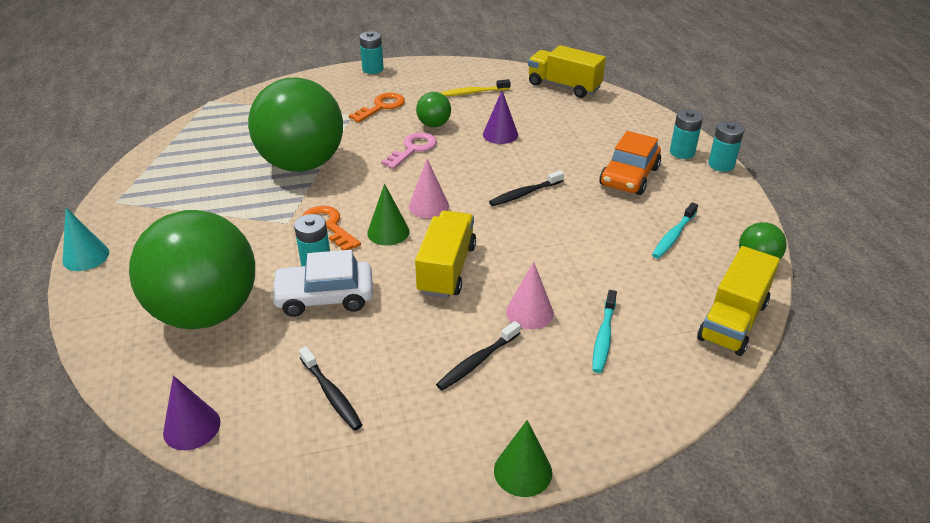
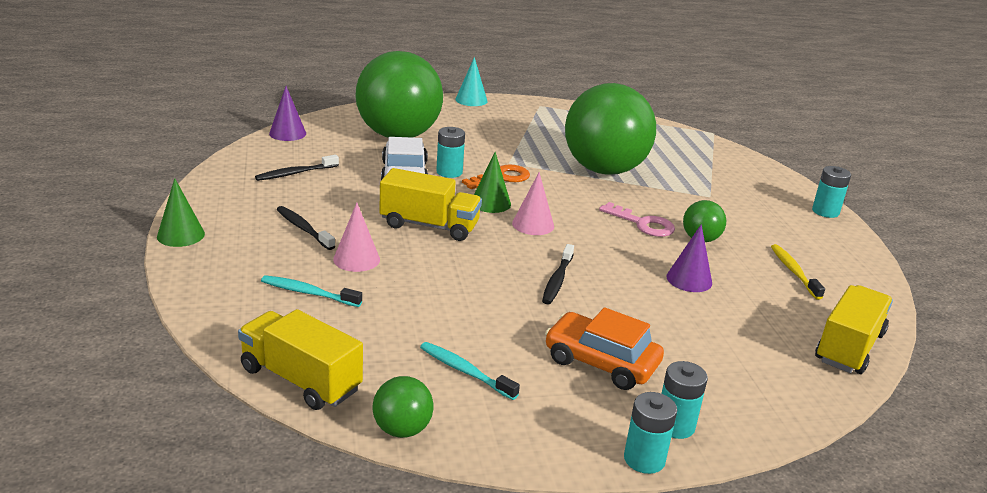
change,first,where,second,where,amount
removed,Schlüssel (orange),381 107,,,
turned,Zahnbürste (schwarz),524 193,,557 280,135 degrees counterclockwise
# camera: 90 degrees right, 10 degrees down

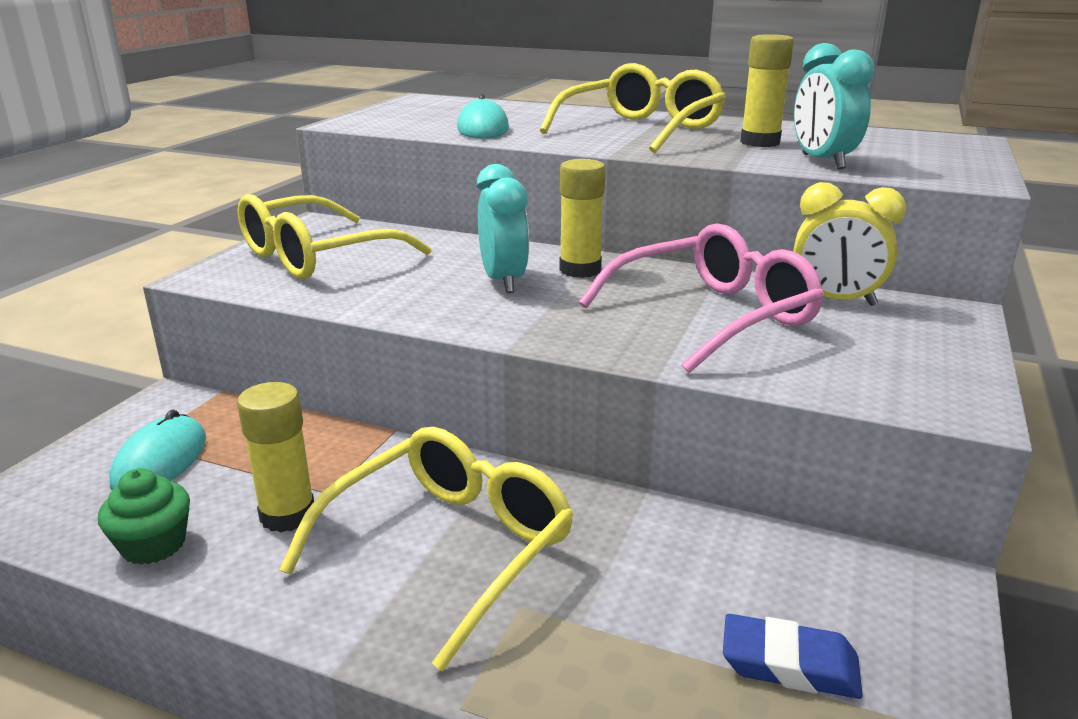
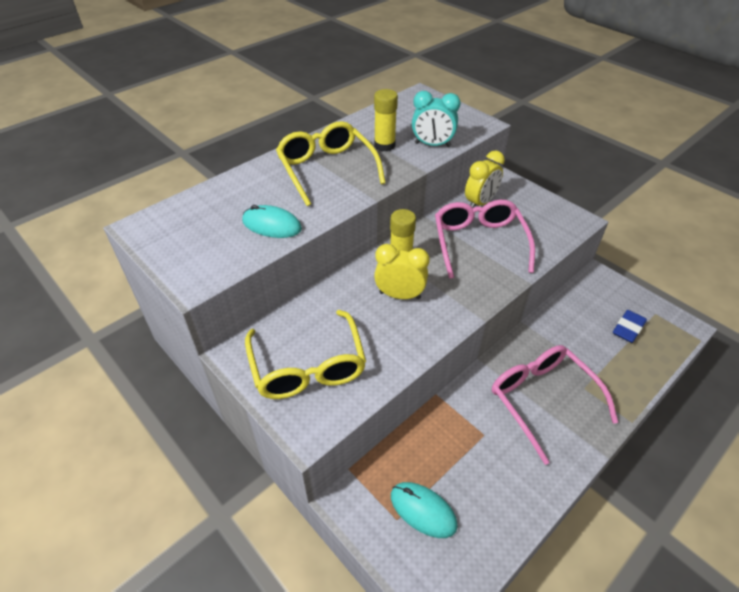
change,first,where,second,where,amount
removed,Muffin (grün),154 545,,,
removed,Klebestift (gelb),287 515,,,
recoloured,Brille (gelb),448 548,Brille (rosa),542 400,
recoloured,Wecker (türkis),503 281,Wecker (gelb),400 295,
# camera: 65 degrees left, 20 degrees up

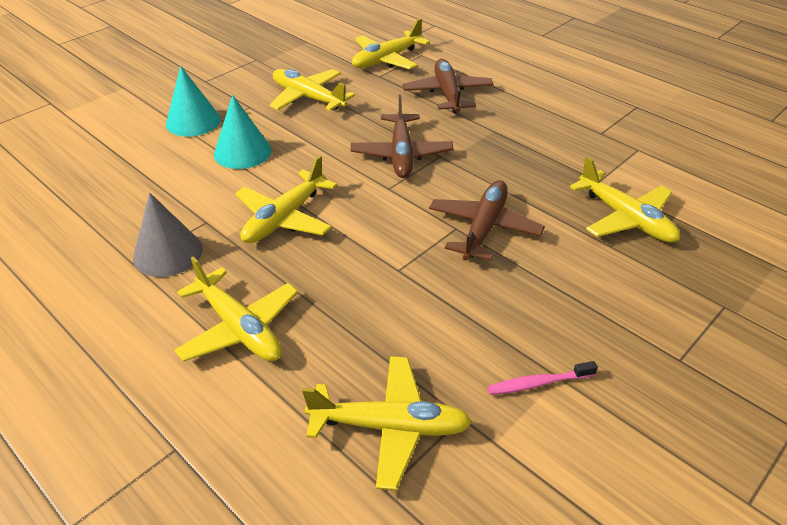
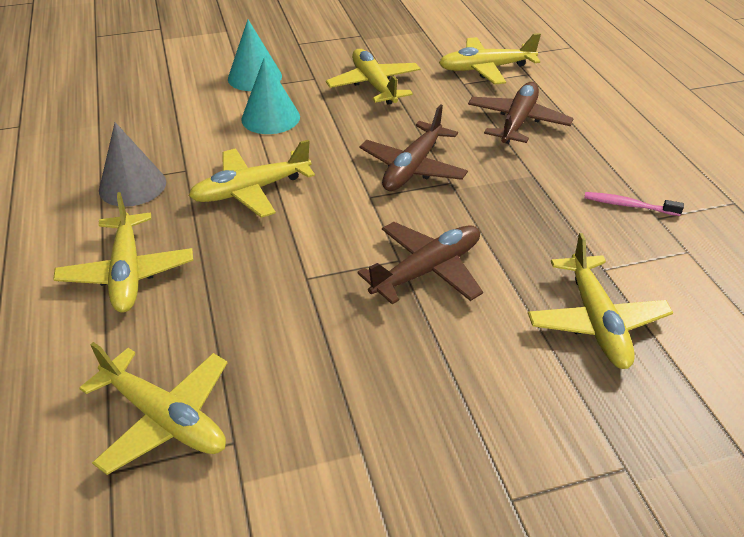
change,first,where,second,where,amount
moved,Zahnbürste (rosa),538 383,,628 205,
# camera: 30 degrees right, 0 degrees up

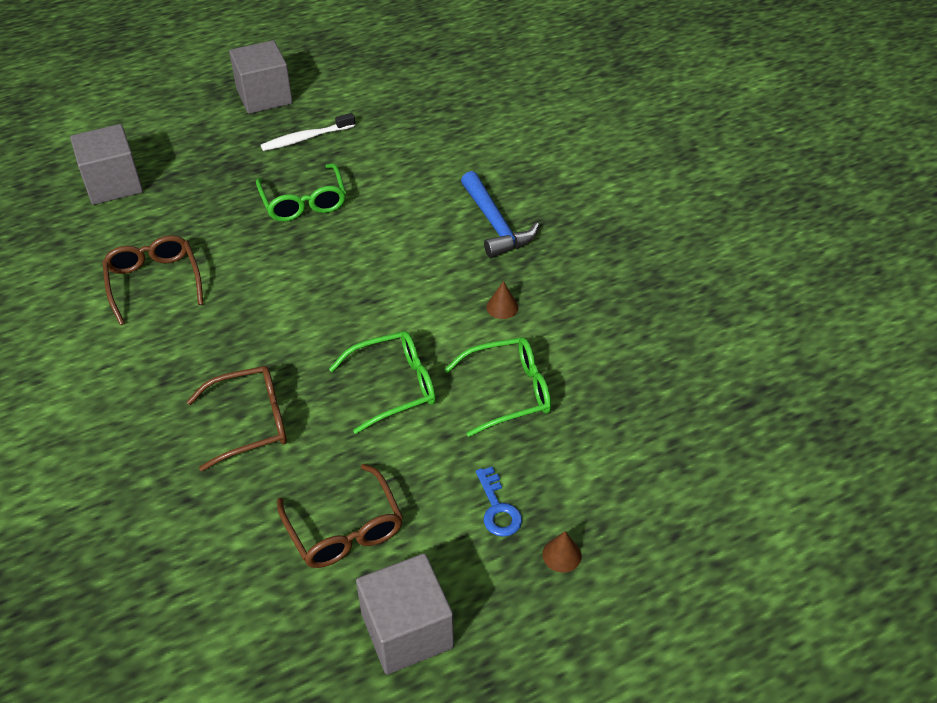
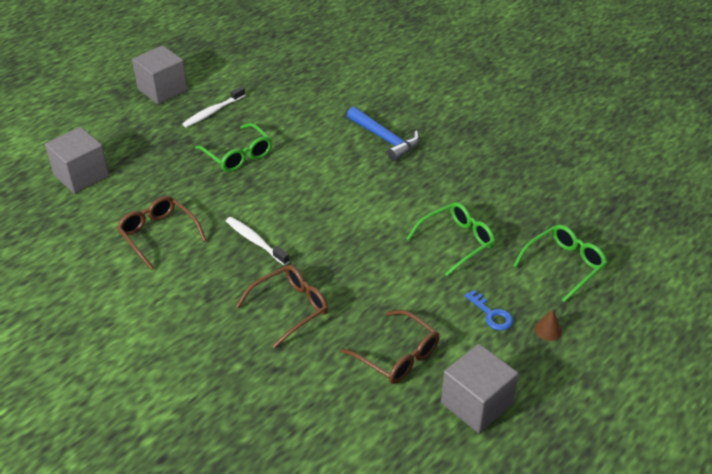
change,first,where,second,where,amount
moved,Brille (grün),395 386,,565 265,
removed,Kegel (braun),502 307,,,
added,,,Zahnbürste (weiß),255 241,
# camera: 20 degrees left, 5 degrees down

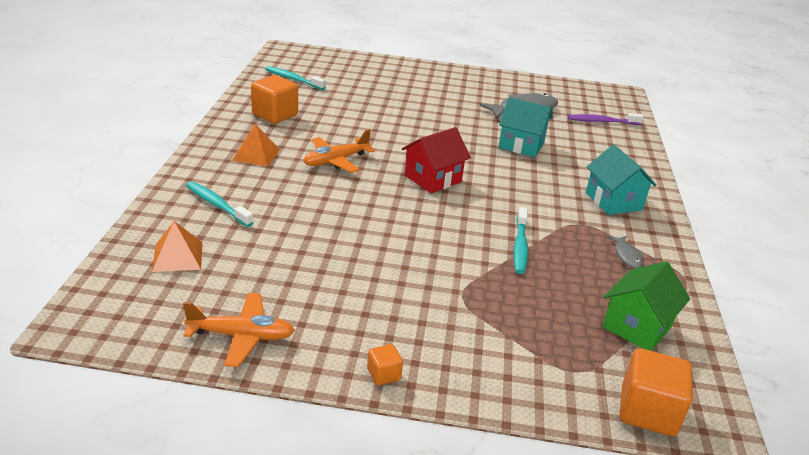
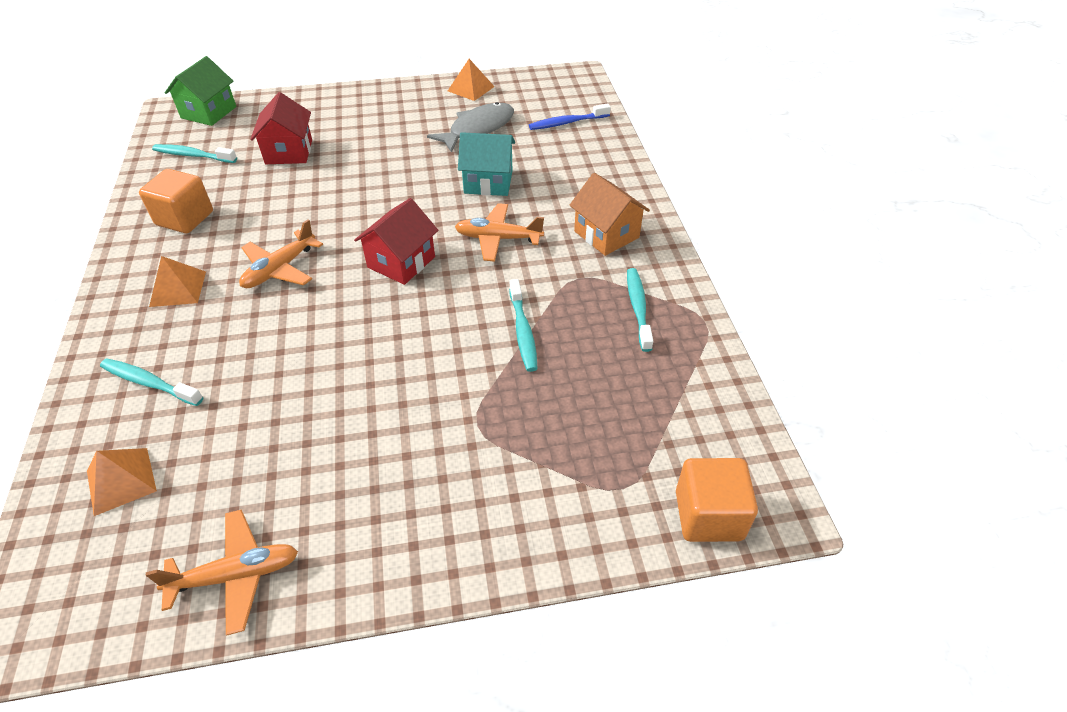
change,first,where,second,where,amount
removed,Kubus (orange),383 374,,,
recoloured,Zahnbürste (lila),601 121,Zahnbürste (blau),567 123,
recoloured,Haus (türkis),613 201,Haus (orange),606 234,
moved,Haus (grün),637 326,,209 112,
replaced,Fisch (grau),627 256,Zahnbürste (türkis),638 308,
added,,,Haus (rot),289 152,
added,,,Pyramide (orange),471 88,
added,,,Flugzeug (orange),498 238,
# camera: 15 degrees left, 15 degrees up

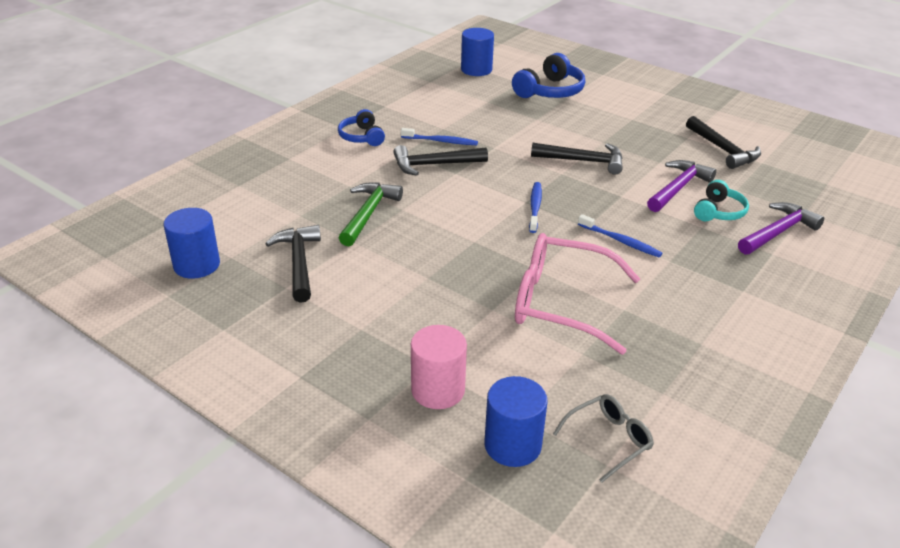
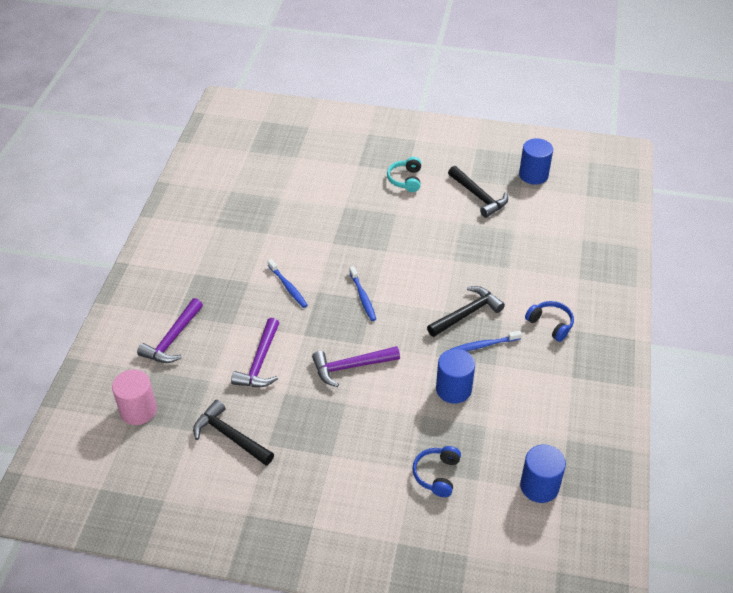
change,first,where,second,where,amount
removed,Hammer (grün),368 214,,,
moved,Vollzylinder (rosa),438 390,,138 410,
moved,Vollzylinder (blau),512 445,,453 389,
resized,Kopfhörer (blau),550 91,,437 474,x0.63
removed,Brille (rosa),560 303,,,
recoloured,Hammer (schwarz),583 161,Hammer (lila),351 367,
removed,Brille (grau),609 440,,,
turned,Zahnbürste (blau),620 241,,288 287,135 degrees counterclockwise
moved,Kopfhörer (türkis),718 211,,406 180,
# camera: 155 degrees right, 10 degrees up

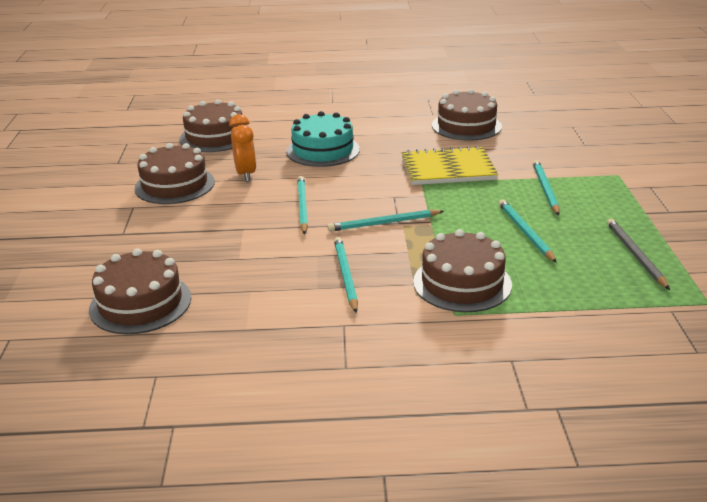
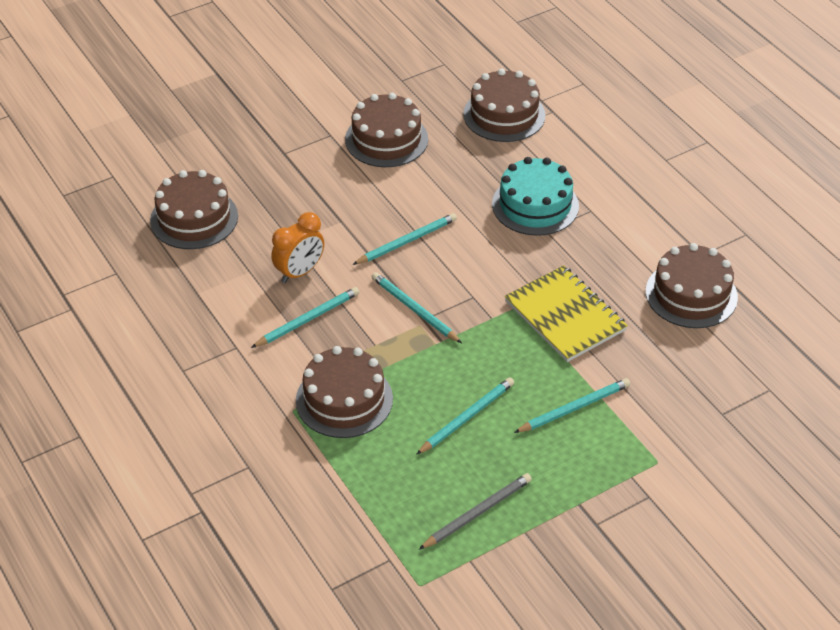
change,first,where,second,where,amount
moved,Wecker (orange),245 174,,299 272,
# camera: 60 degrees right, 15 degrees up

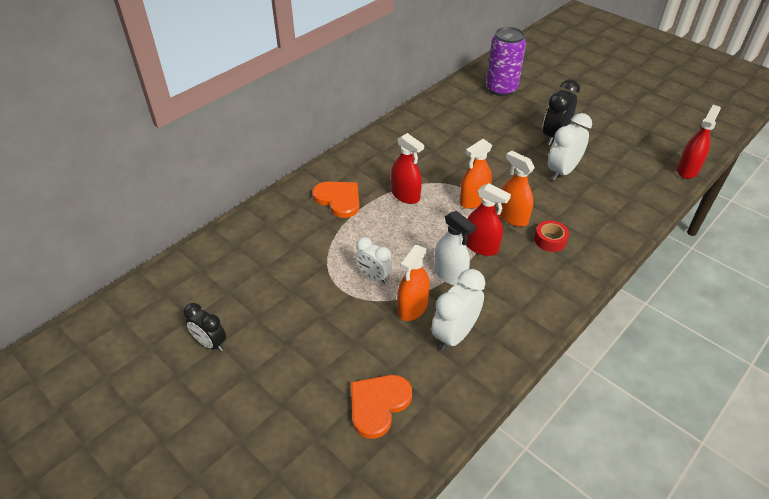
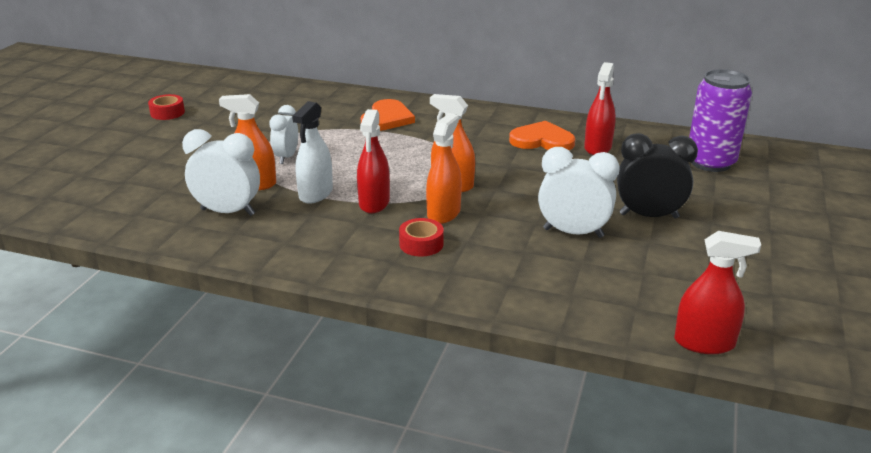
change,first,where,second,where,amount
replaced,Wecker (schwarz),210 343,Klebeband (rot),167 113,
moved,Herz (orange),378 404,,542 140,
moved,Sprühflasche (rot),405 195,,598 148,
# camera: 65 degrees right, 15 degrees down

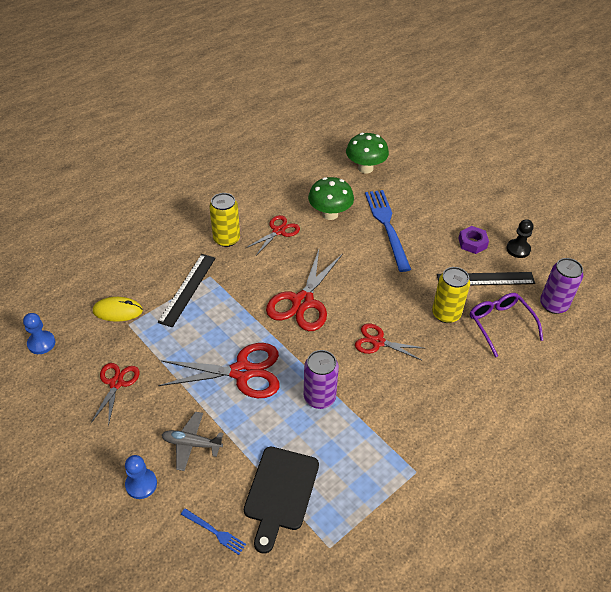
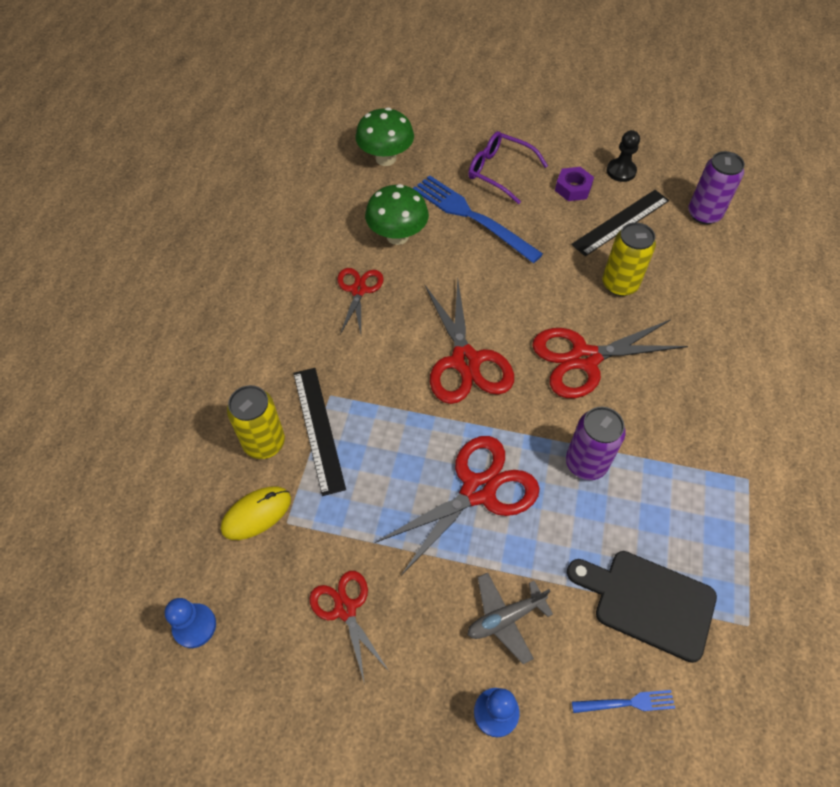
change,first,where,second,where,amount
moved,Dose (gelb),226 239,,264 442,
turned,Schneidebrett (schwarz),280 492,,648 602,135 degrees clockwise
resized,Schere (rot),378 342,,584 358,x1.69
moved,Brille (lila),500 324,,499 172,
# camera: 35 degrees left, 10 degrees up

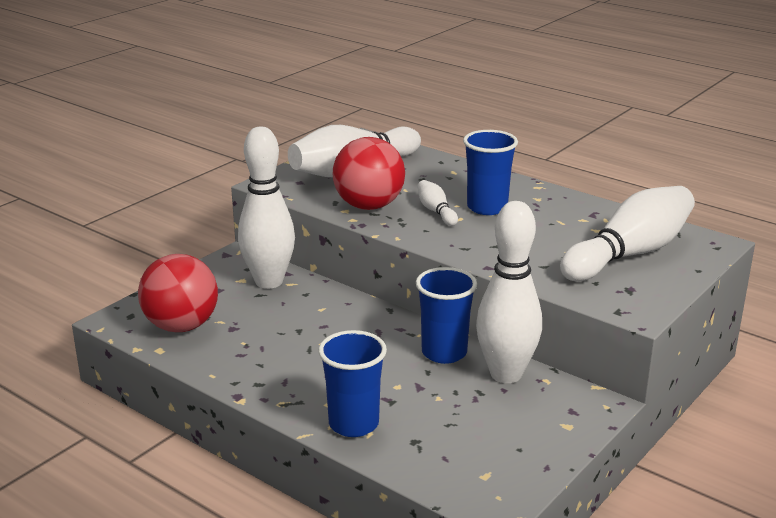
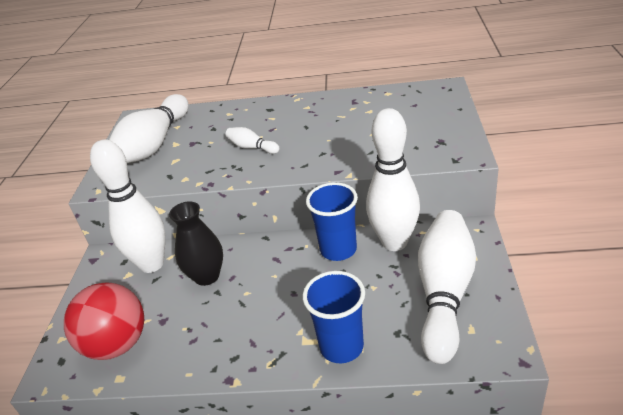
change,first,where,second,where,amount
removed,Ball (rot),369 206,,,
removed,Becher (blau),487 207,,,
moved,Bowlingkegel (weiß),629 254,,444 293,
added,,,Vase (schwarz),207 276,
# camera: 30 degrees left, 10 degrees up

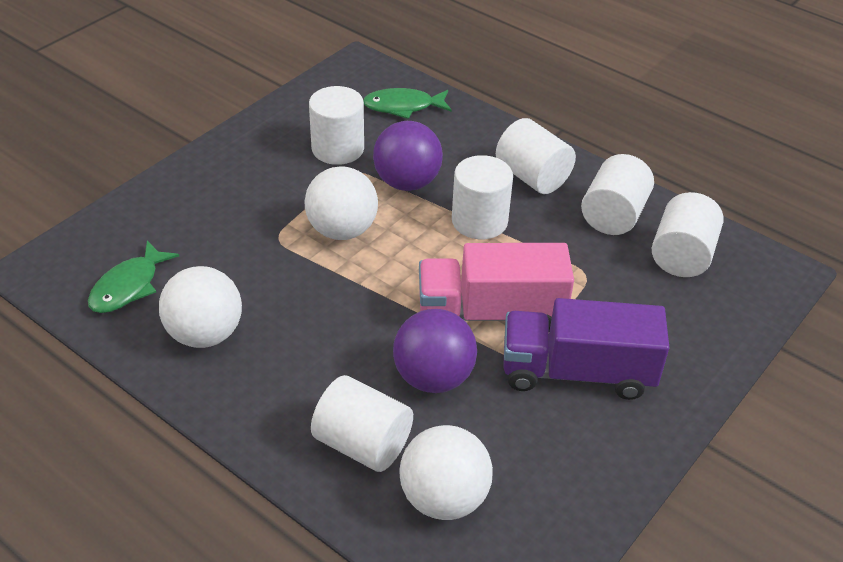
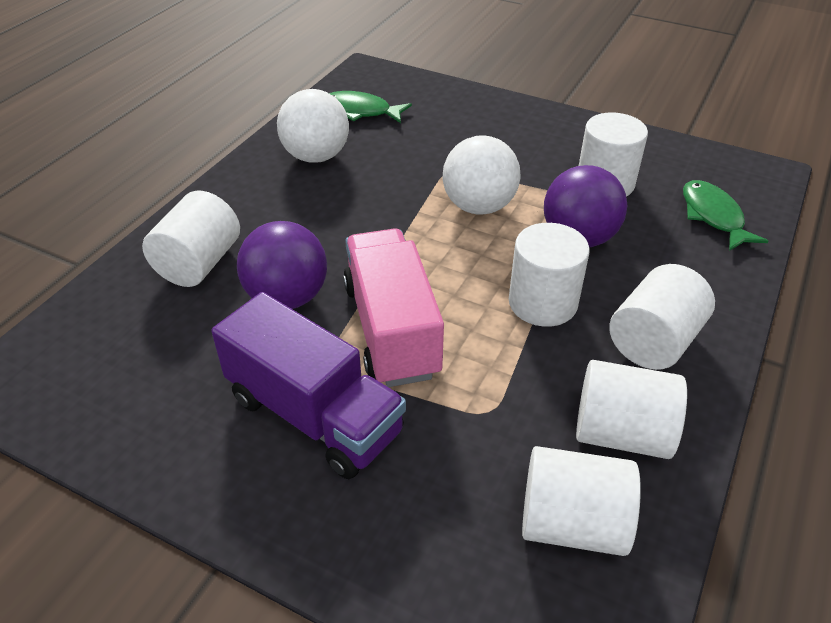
change,first,where,second,where,amount
removed,Ball (weiß),444 498,,,
turned,Lastwagen (lila),577 372,,314 415,135 degrees clockwise
# camera: 80 degrees right, 0 degrees up

